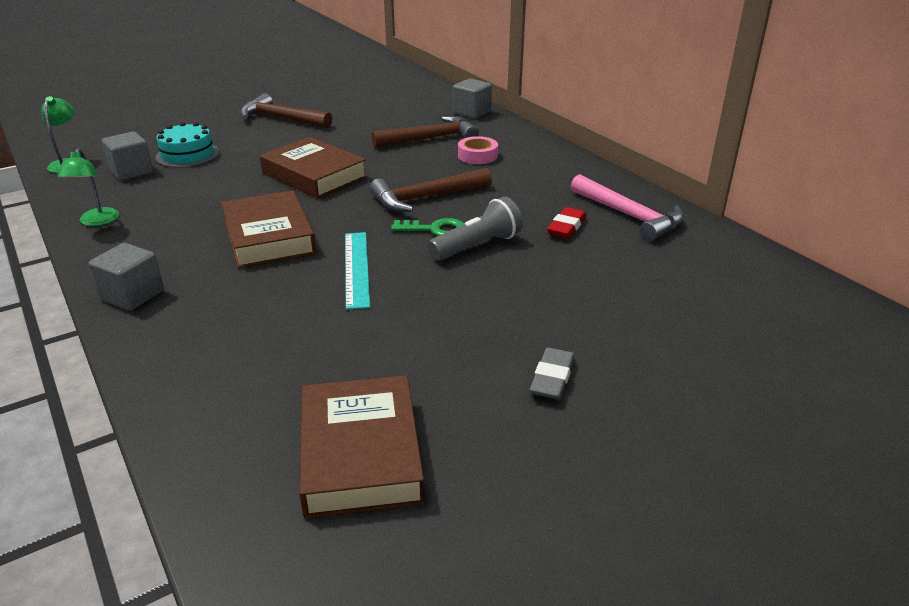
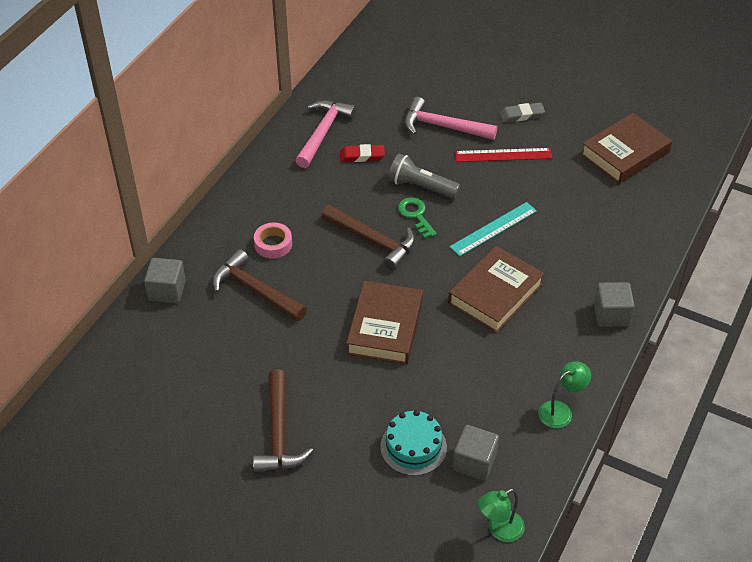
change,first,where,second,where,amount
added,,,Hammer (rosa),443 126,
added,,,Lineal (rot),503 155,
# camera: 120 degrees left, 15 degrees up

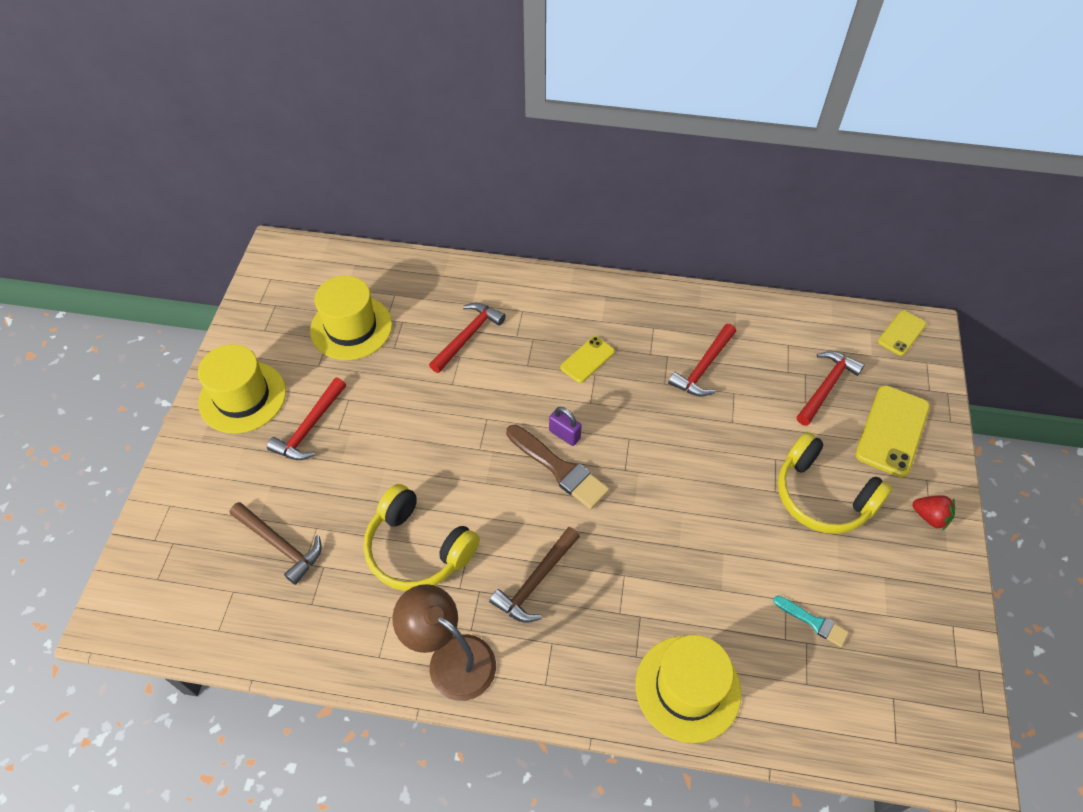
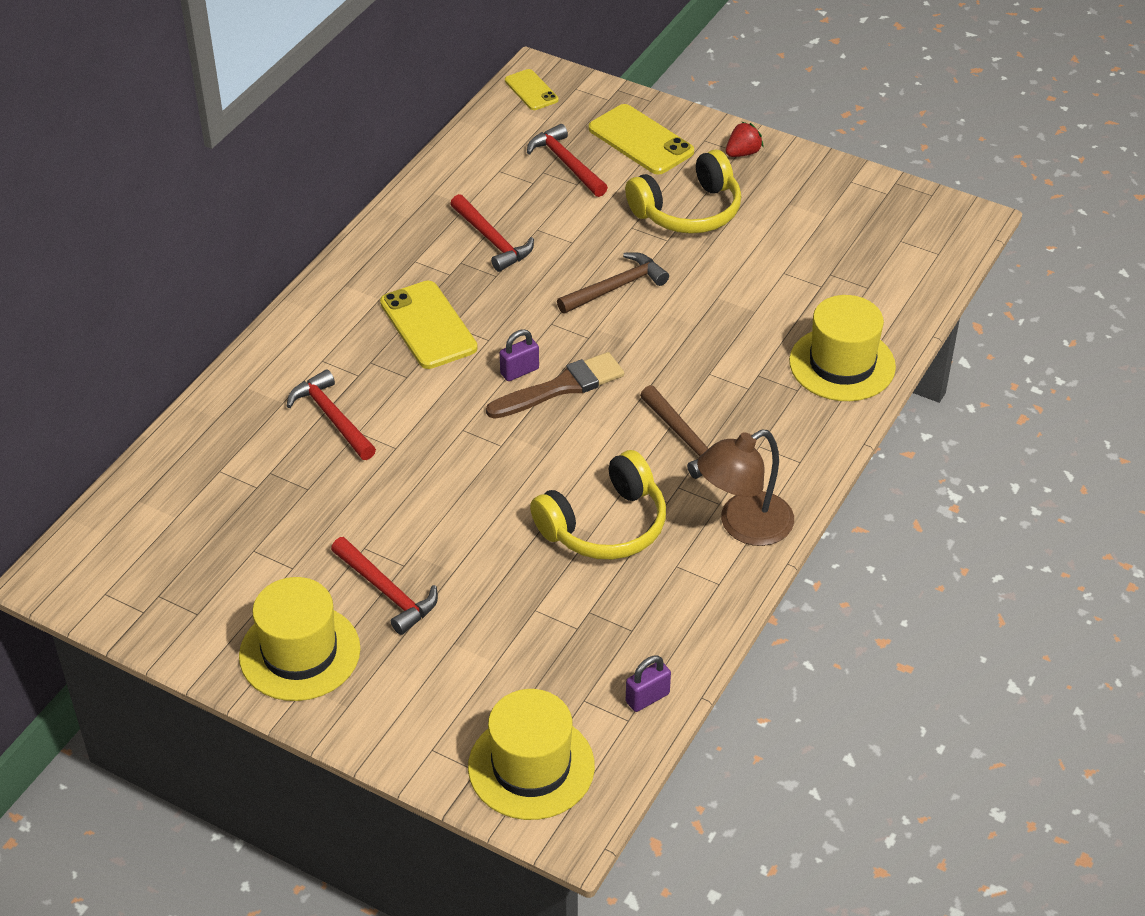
change,first,where,second,where,amount
moved,Hammer (braun),280 545,,616 287,
moved,Hut (gelb),351 327,,531 766,
resized,Handy (gelb),587 360,,428 325,x1.69
removed,Pinsel (türkis),813 622,,,
added,,,Vorhängeschloss (lila),647 698,
# camera: 70 degrees left, 10 degrees down

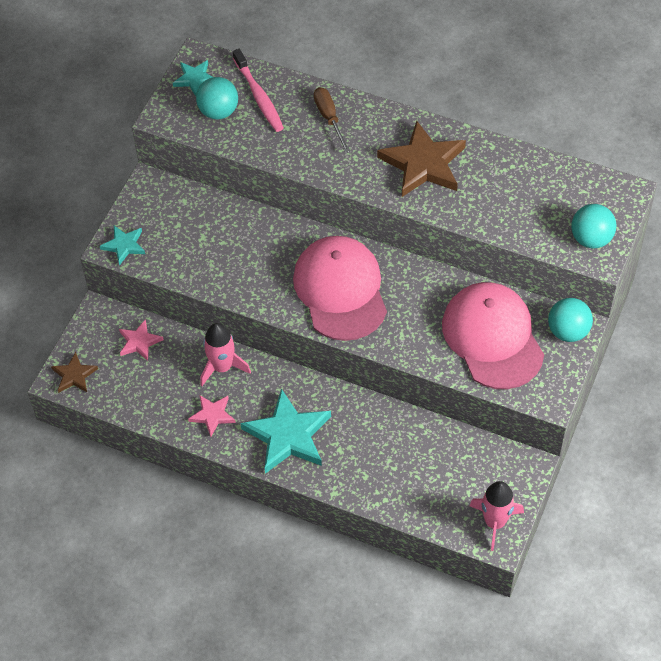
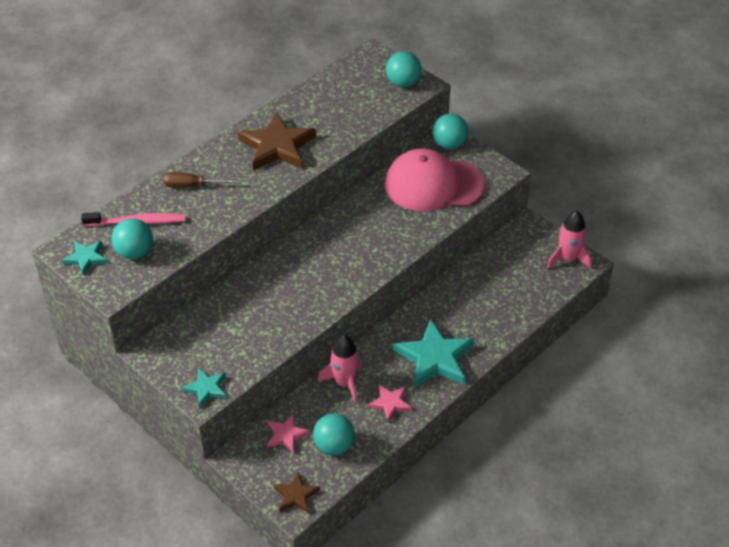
change,first,where,second,where,amount
removed,Kappe (rosa),340 290,,,
added,,,Ball (türkis),334 446,
# camera: 70 degrees left, 10 degrees down

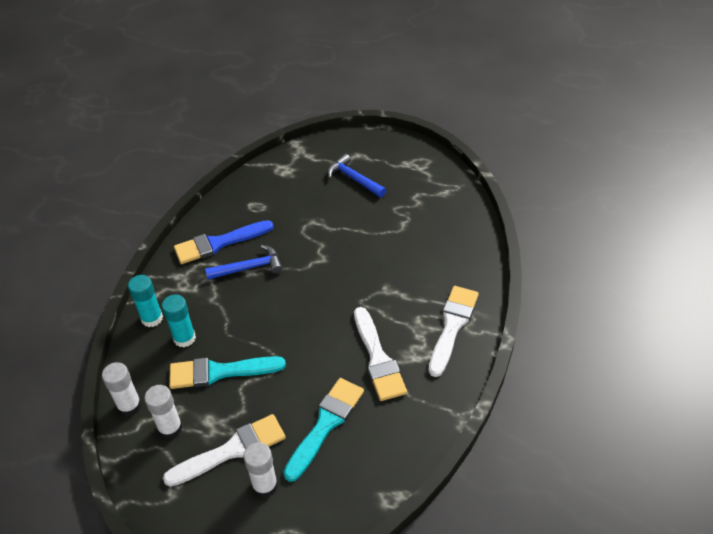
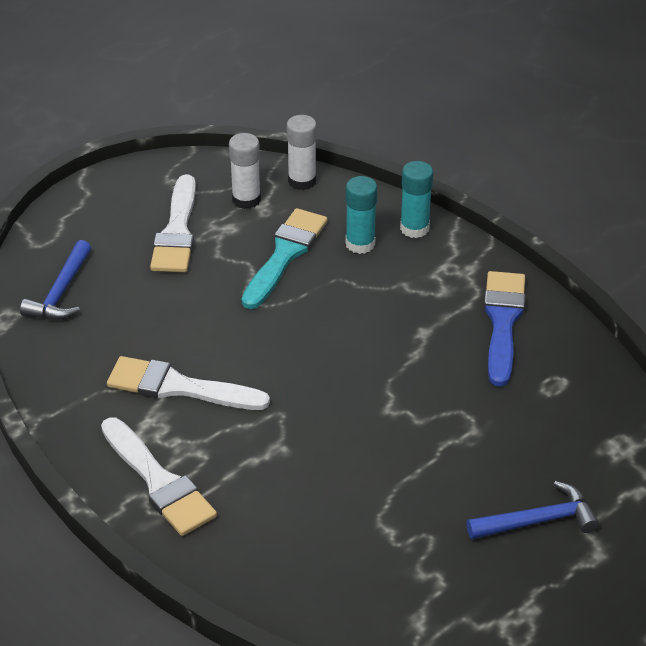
change,first,where,second,where,amount
moved,Hammer (blau),249 267,,61 292,
removed,Klebestift (weiß),265 485,,,
removed,Pinsel (türkis),325 424,,,
# camera: 120 degrees right, 5 degrees down

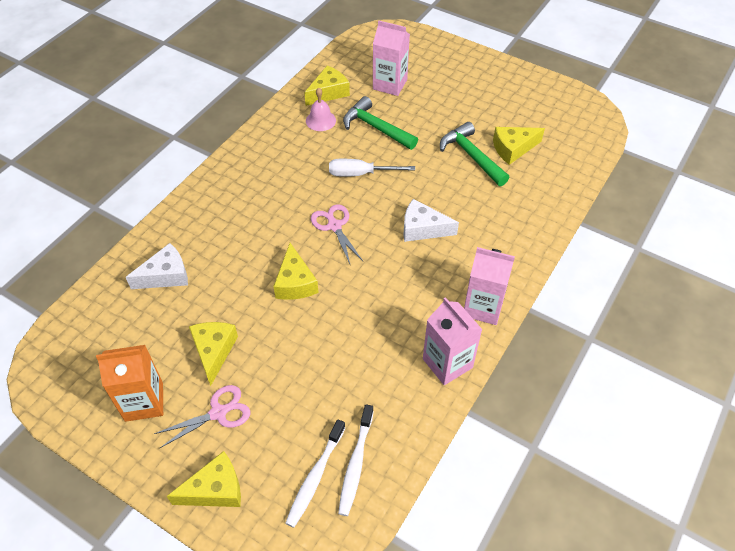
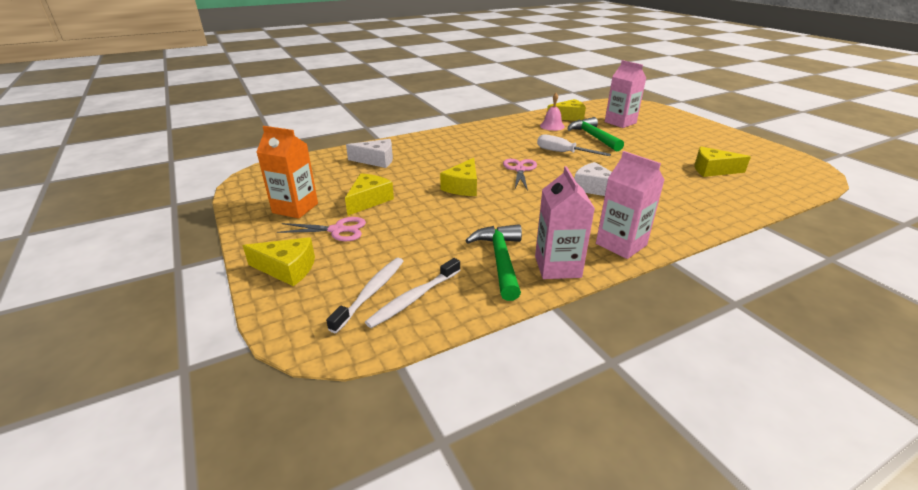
change,first,where,second,where,amount
turned,Zahnbürste (weiß),315 477,,371 293,150 degrees clockwise
moved,Hammer (grün),471 156,,500 260,
# camera: 30 degrees right, 20 degrees down

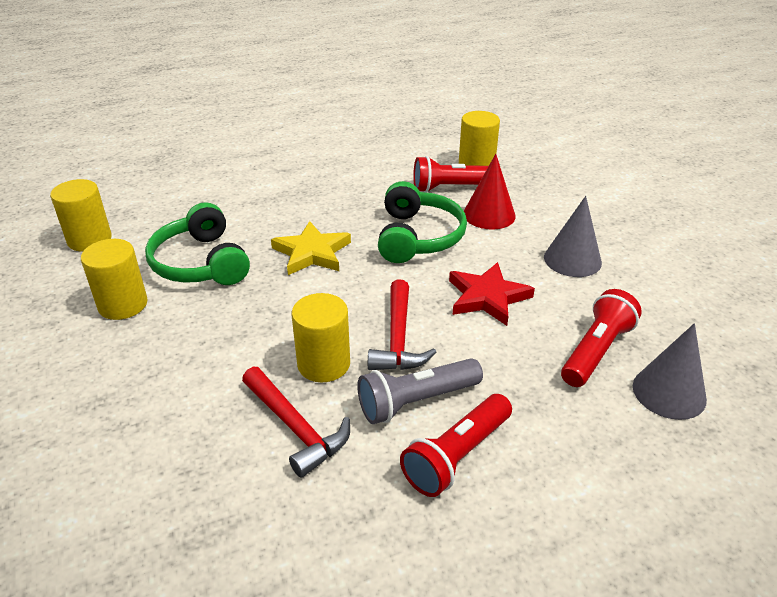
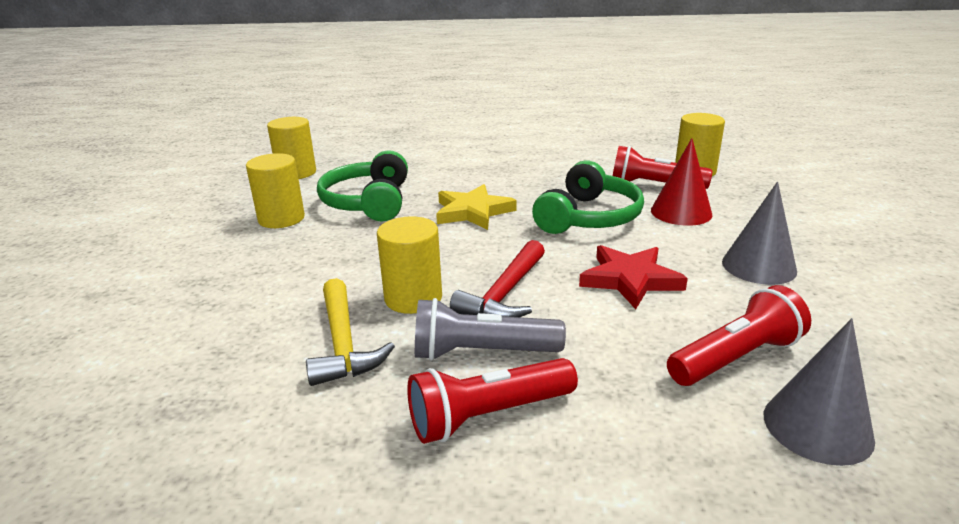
change,first,where,second,where,amount
recoloured,Hammer (rot),295 428,Hammer (gelb),343 343,
# camera: 25 degrees right, 10 degrees down

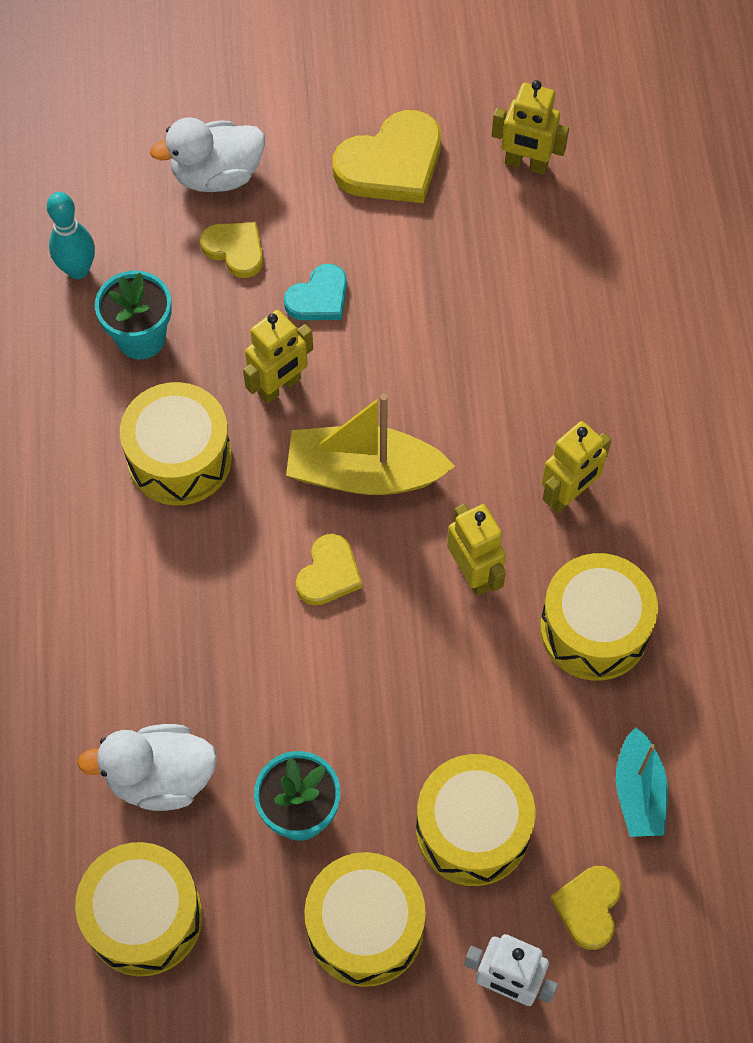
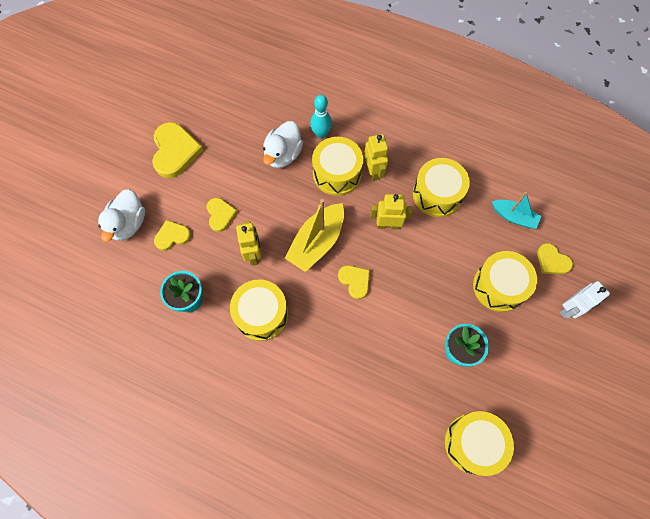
change,first,where,second,where,amount
moved,Bowlingkegel (türkis),78 270,,321 134,
moved,Ente (weiß),160 778,,283 154,
recoloured,Herz (türkis),319 297,Herz (gelb),220 215,
moved,Trommel (gelb),365 927,,337 173,
removed,Roboter (gelb),526 164,,,
# camera: 60 degrees left, 5 degrees up

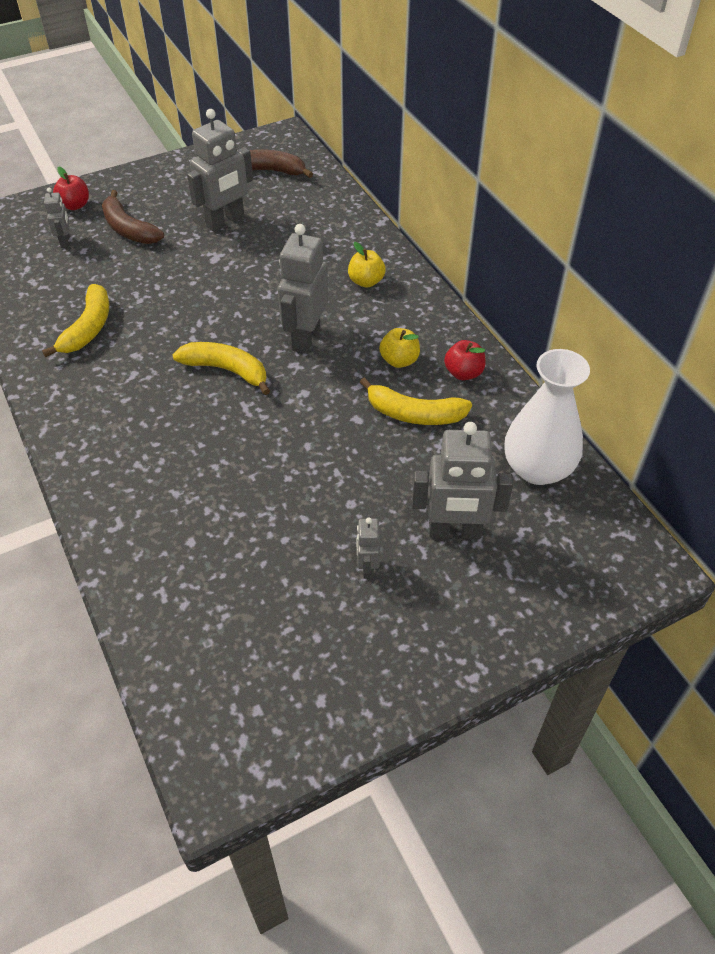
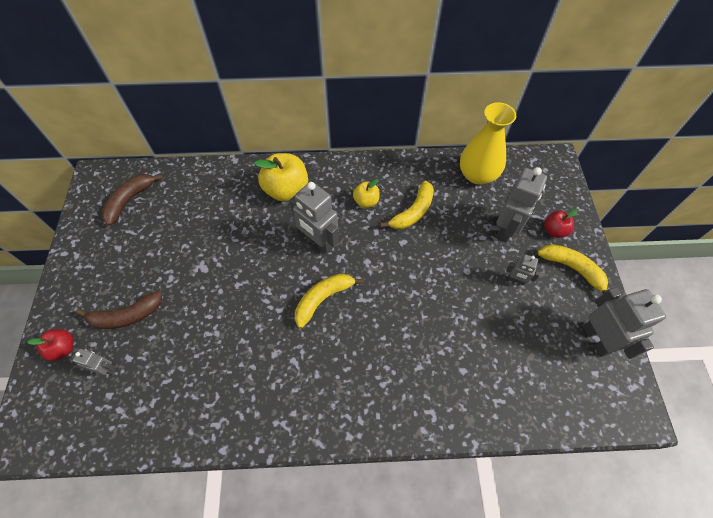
change,first,where,second,where,amount
moved,Banane (gelb),88 328,,572 269,
moved,Roboter (grau),225 222,,596 339,
resized,Apfel (gelb),366 281,,286 190,x1.83
moved,Apfel (rot),463 373,,554 230,
recoloured,Vase (weiß),537 468,Vase (gelb),477 175,
# camera: 65 degrees left, 10 degrees up

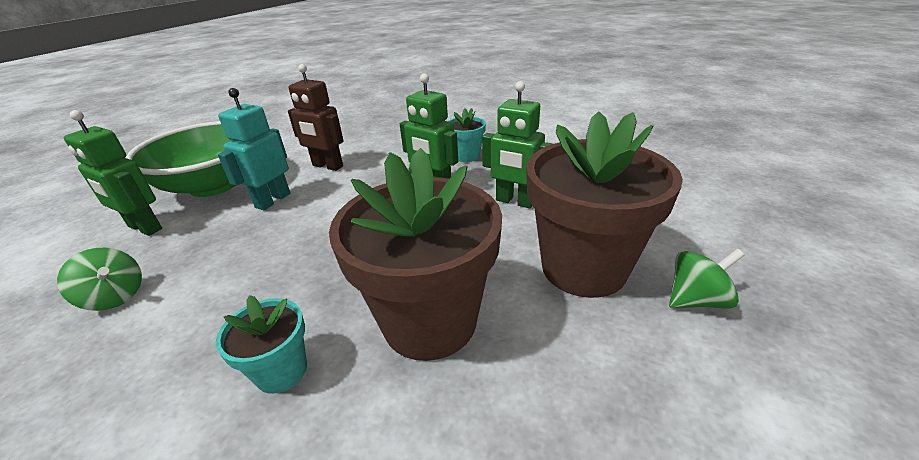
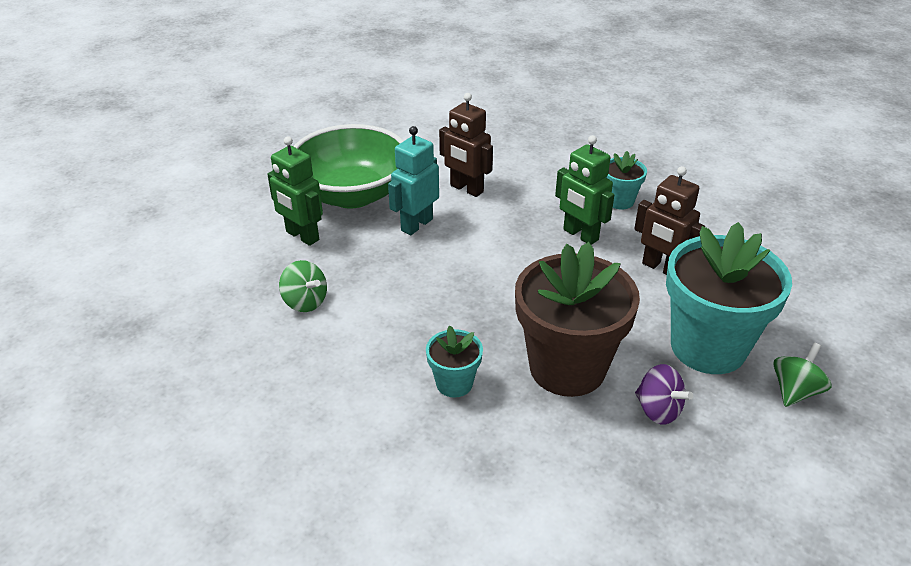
change,first,where,second,where,amount
recoloured,Roboter (grün),515 201,Roboter (braun),661 268,
recoloured,Blumentopf (braun),583 268,Blumentopf (türkis),708 347,
turned,Kreisel (grün),696 300,,795 391,45 degrees counterclockwise
added,,,Kreisel (lila),658 410,
# camera: 10 degrees right, 5 degrees up

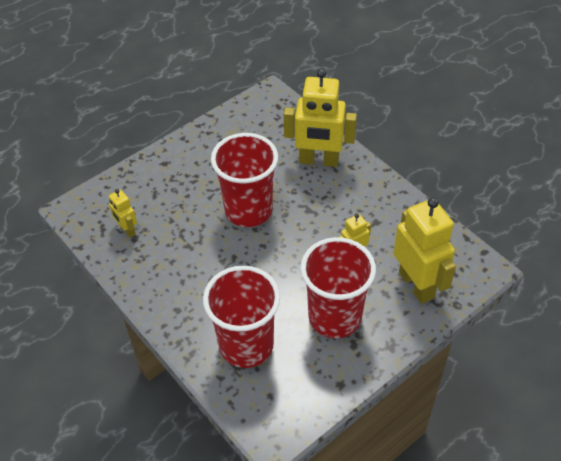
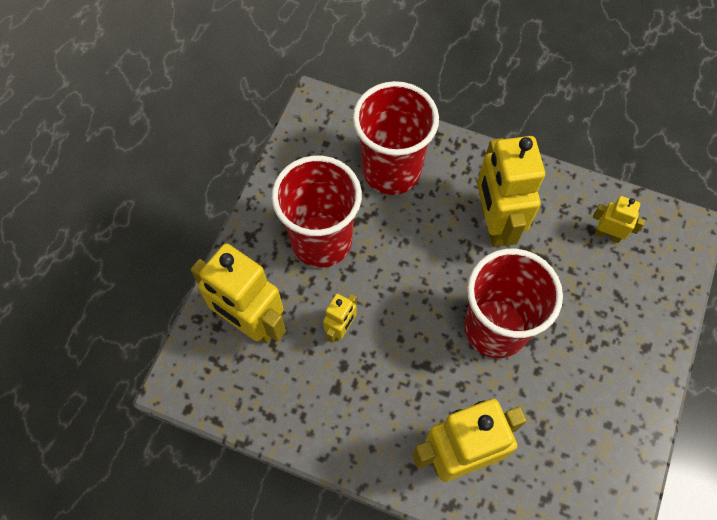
change,first,where,second,where,amount
added,,,Roboter (gelb),494 223,
# camera: 150 degrees right, 15 degrees up

